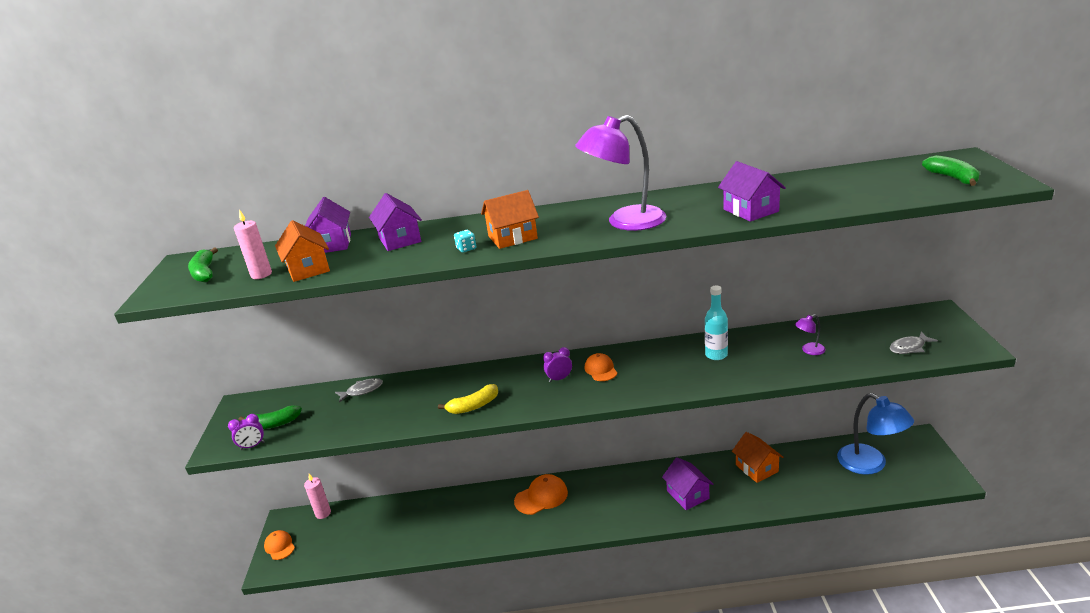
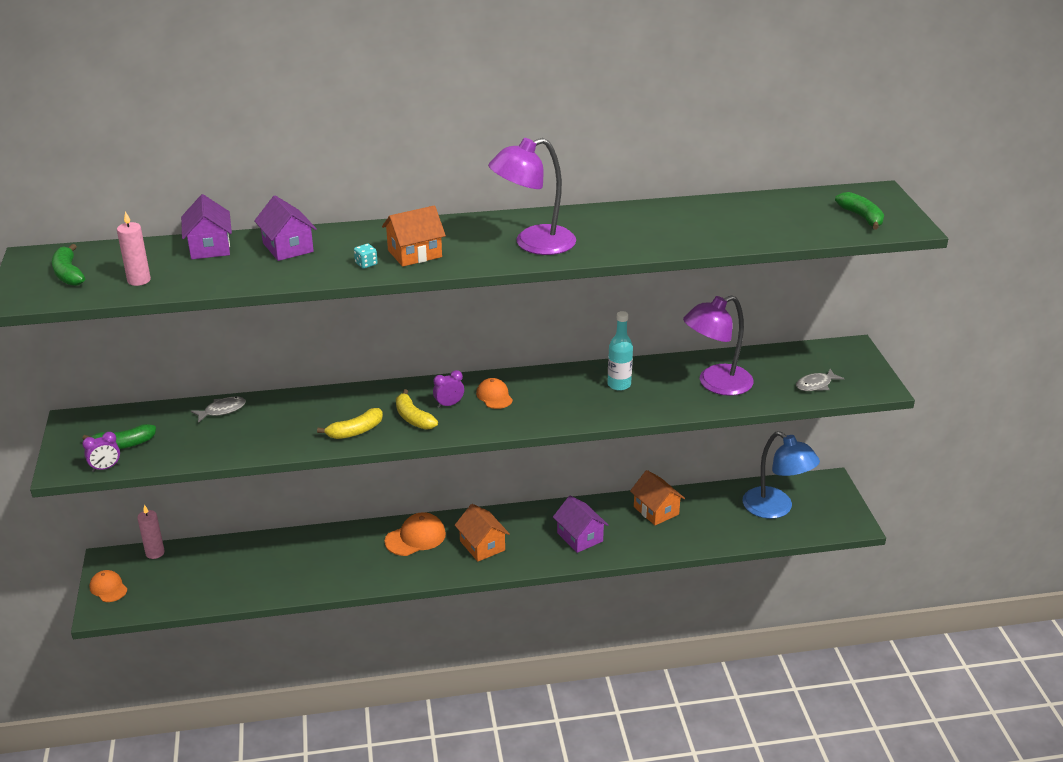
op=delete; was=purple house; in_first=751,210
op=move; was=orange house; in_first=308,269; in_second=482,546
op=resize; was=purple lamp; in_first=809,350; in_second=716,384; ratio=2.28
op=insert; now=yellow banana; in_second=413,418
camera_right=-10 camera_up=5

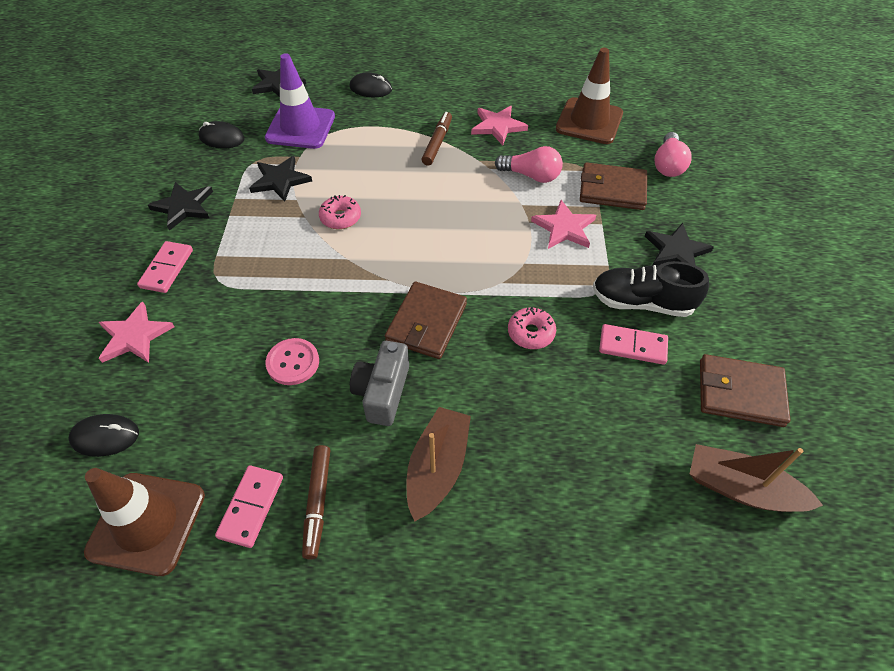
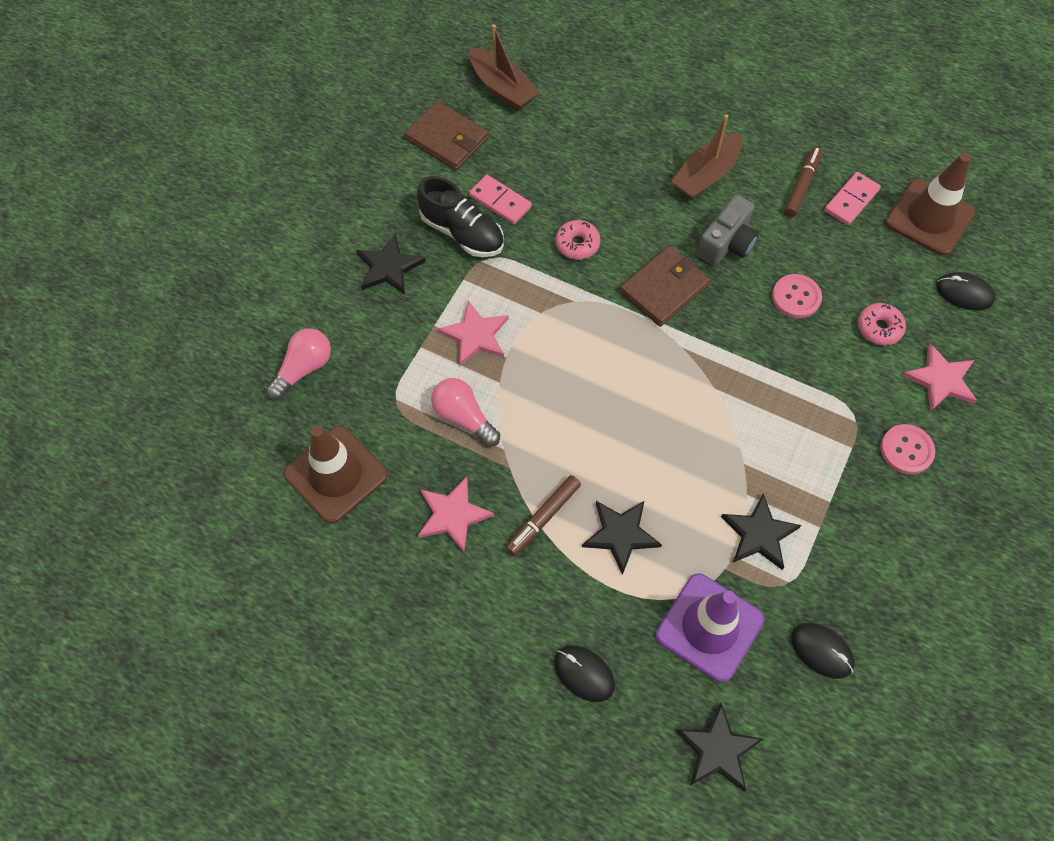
op=delete; was=brown wallet; in_first=612,189
op=move; was=black star; in_first=184,207; in_second=620,534
op=move; was=pink donut; in_first=340,218; in_second=879,328
op=replace; was=pink domino; now=pink button; in_first=167,269; in_second=906,450
camera_right=-155 camera_up=10

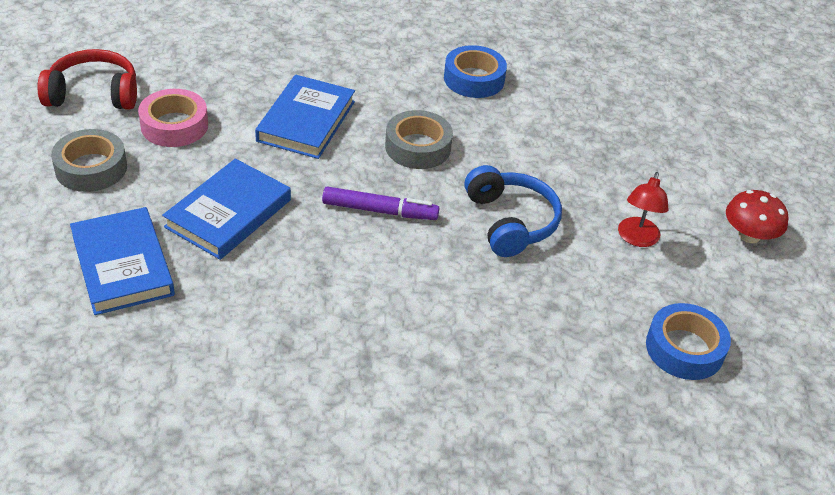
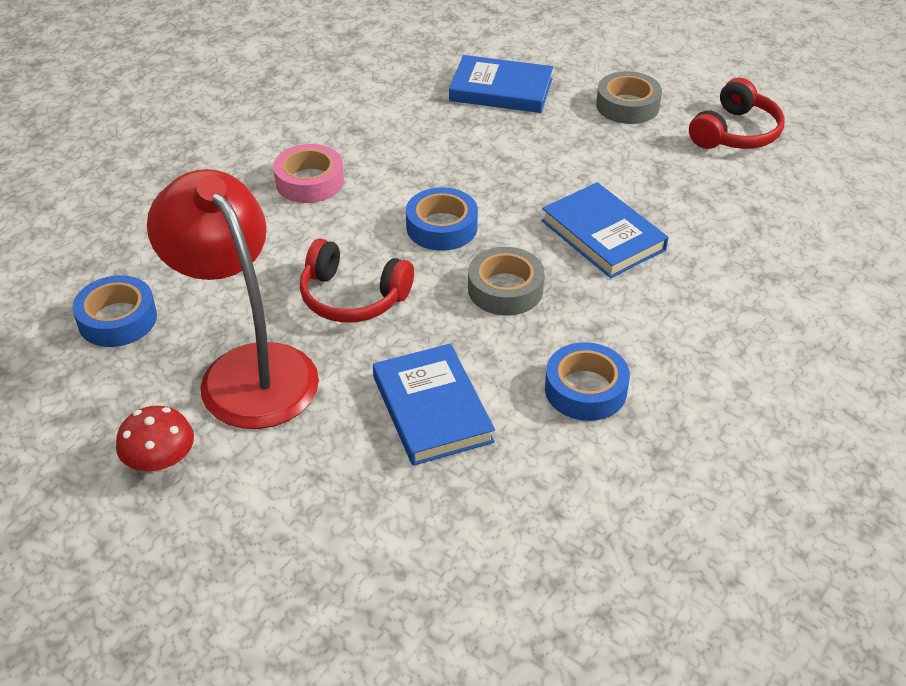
op=move; was=pink tape; in_first=174,125; in_second=309,181
op=move; was=blue book; in_first=228,213; in_second=432,409
op=recolor; was=blue headphones; now=red headphones; in_first=510,222; in_second=353,297
op=resize; was=red lamp; in_first=637,239; in_second=247,369; ratio=2.37
op=replace; was=purple marker; now=blue tape; in_first=380,211; in_second=441,227
camera_right=130 camera_up=0

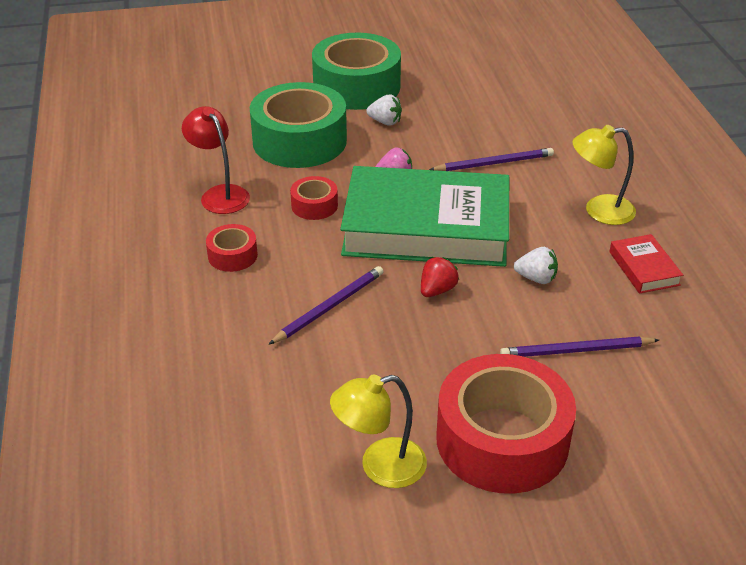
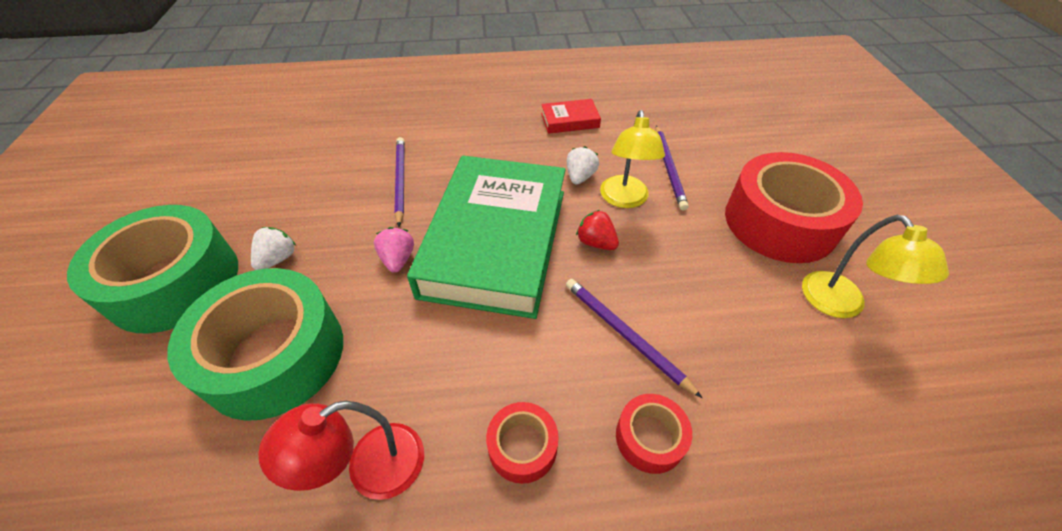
op=move; was=yellow lamp; in_first=599,210; in_second=624,199
op=move; was=red tape; in_first=314,205; in_second=649,438
camera_right=-85 camera_up=10

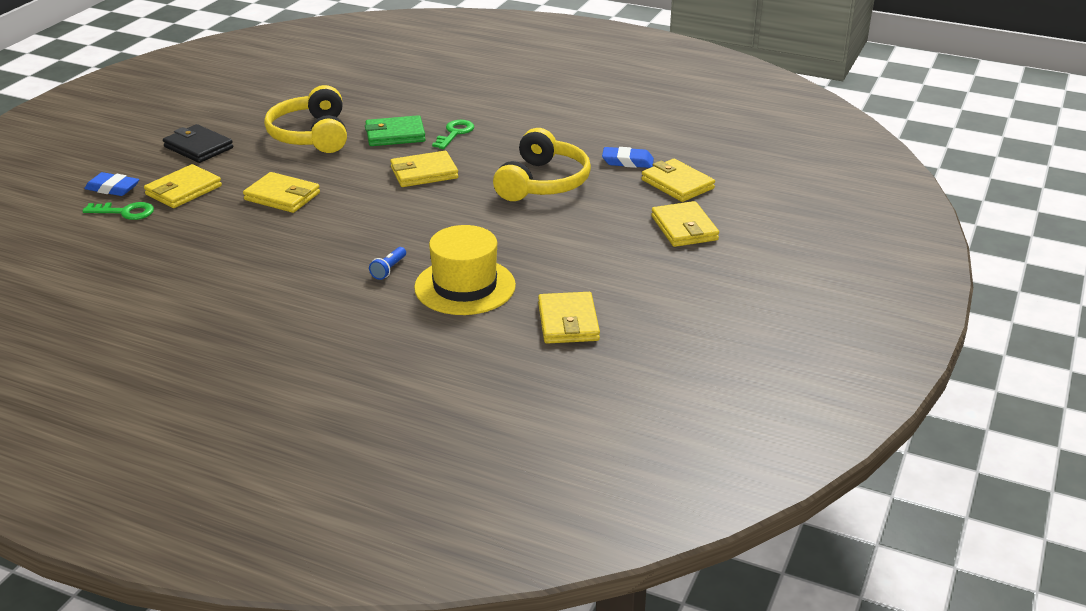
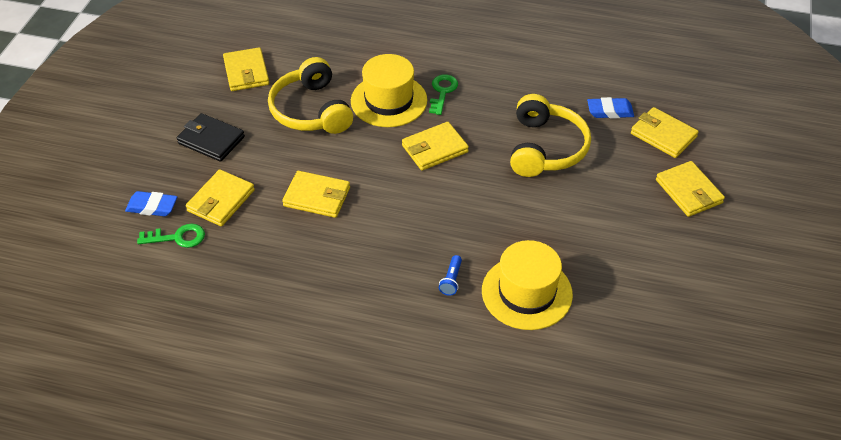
op=replace; was=green wallet; now=yellow hat; in_first=395,135; in_second=389,101
op=move; was=yellow wallet; in_first=568,322; in_second=246,72
camera_right=-10 camera_up=15

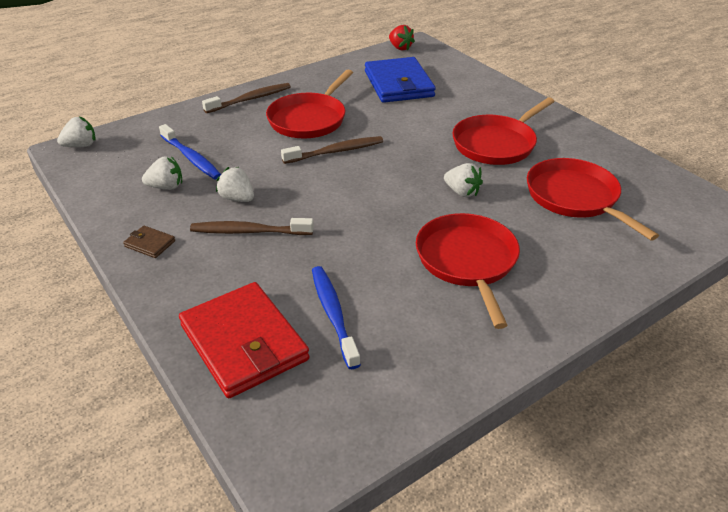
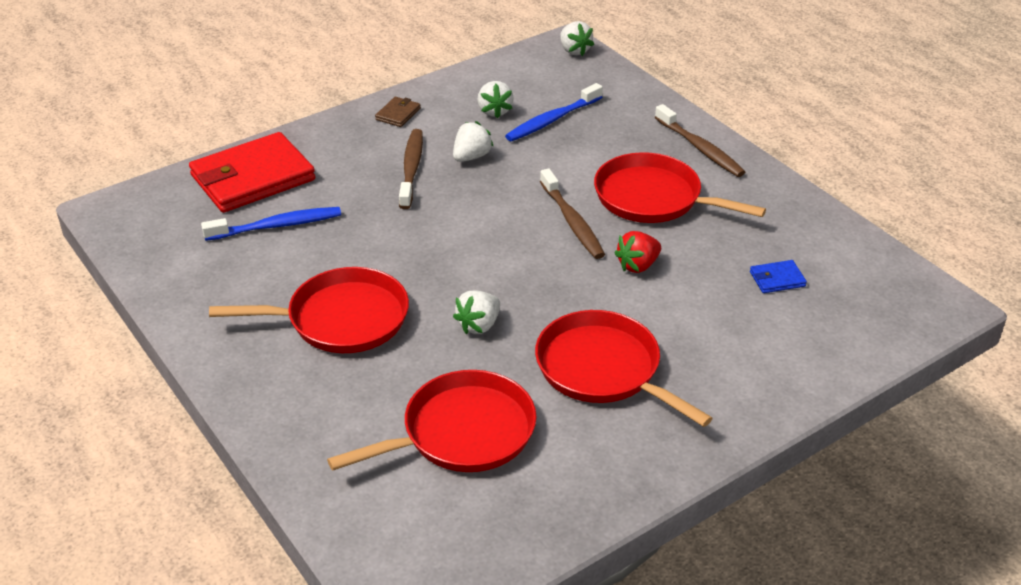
op=move; was=red strawberry; in_first=400,48; in_second=638,265
op=resize; was=blue wallet; in_first=398,84; in_second=777,279; ratio=0.41
camera_right=90 camera_up=0

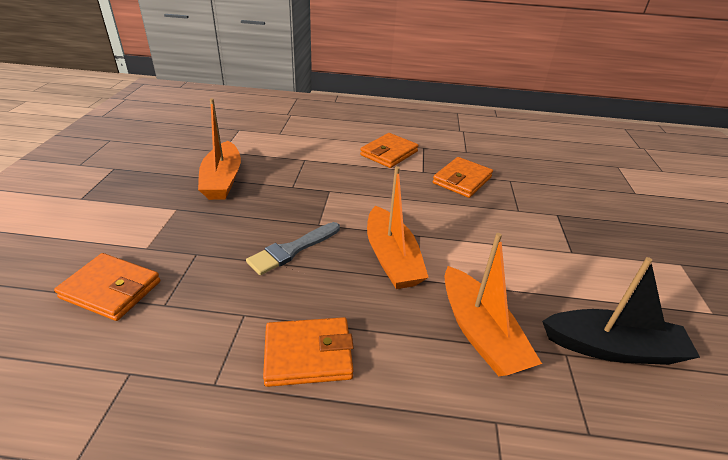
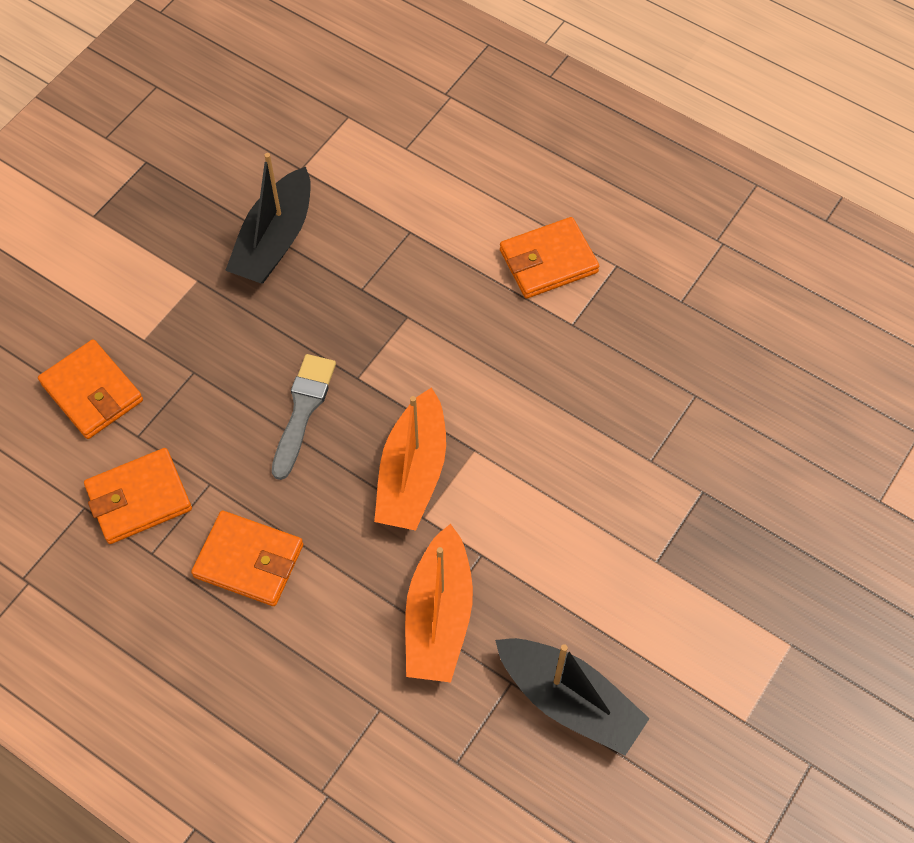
op=recolor; was=orange boat; now=black boat; in_first=222,180; in_second=275,240
op=move; was=orange wallet; in_first=462,180; in_second=139,498
op=rotate; was=grey brush; in_first=292,250; in_second=303,410; clockwise=120
camera_right=30 camera_up=25

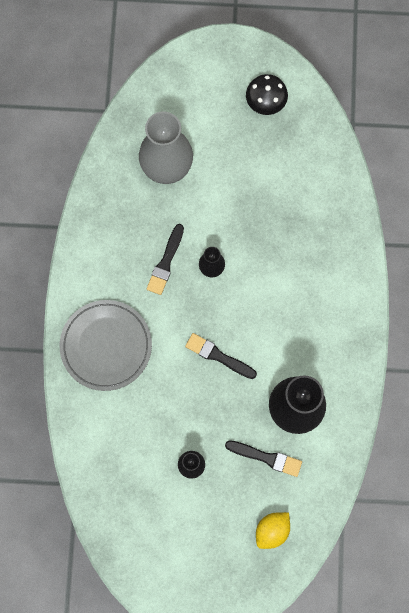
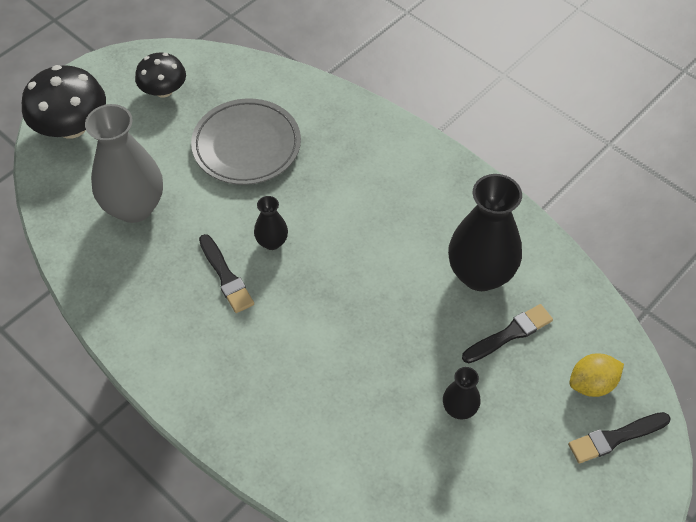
op=move; was=grey plate; in_first=106,346; in_second=246,145
op=move; was=black brush; in_first=218,356; in_second=615,438
op=rotate; was=yellow lemon; in_first=272,530; in_second=592,384; clockwise=75
op=insert; now=black mushroom; in_second=72,127
camera_right=-50 camera_up=-20

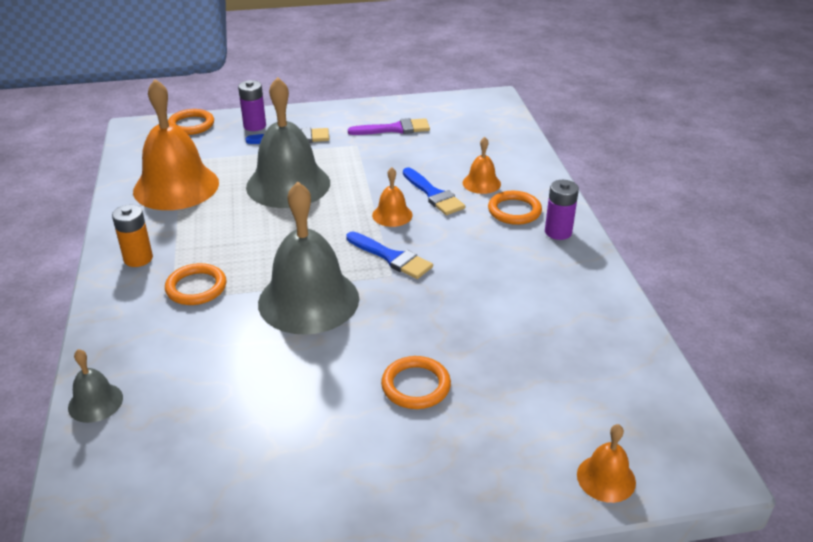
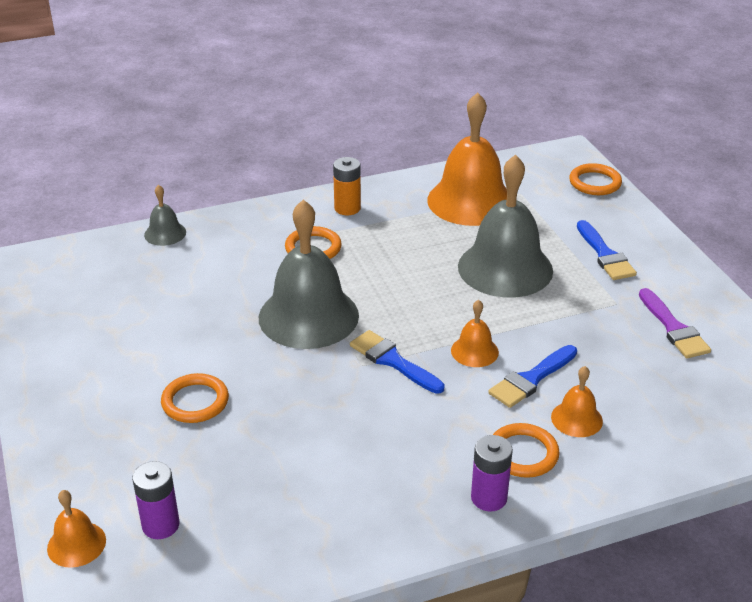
op=move; was=purple battery; in_first=254,126; in_second=160,525
op=rotate; was=blue brush; in_first=391,257; in_second=393,361; clockwise=105
camera_right=80 camera_up=0

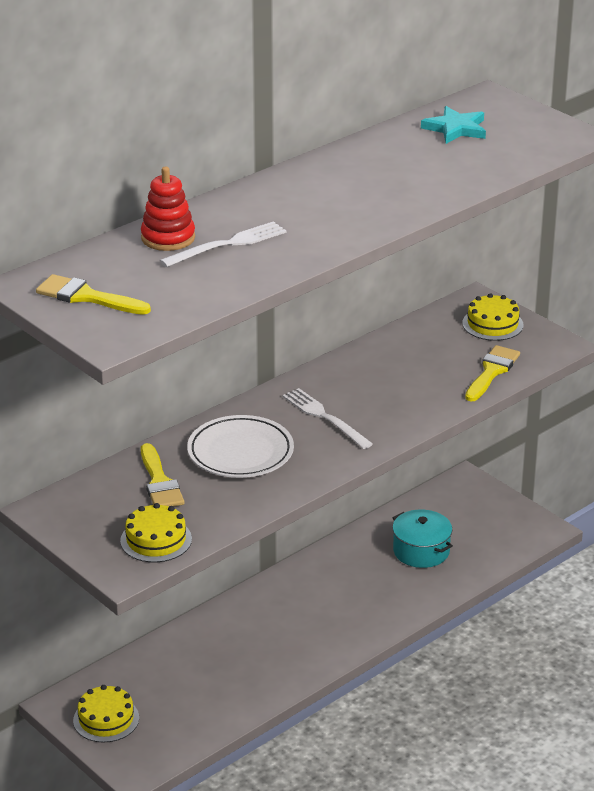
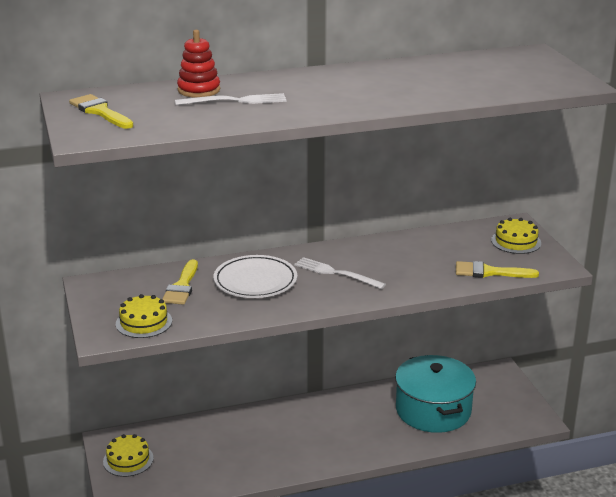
op=delete; was=turquoise star; in_first=456,129
op=rotate; was=yellow brush; in_first=492,371; in_second=489,272; clockwise=-135
op=rotate; was=white fork; in_first=325,417; in_second=336,273; clockwise=-45
op=resize; was=turquoise pot; in_first=421,551; in_second=433,410; ratio=1.68
camera_right=25 camera_up=-5

